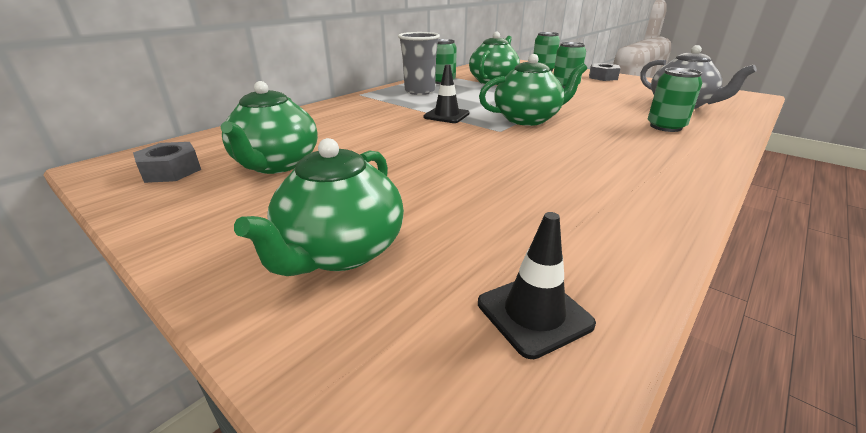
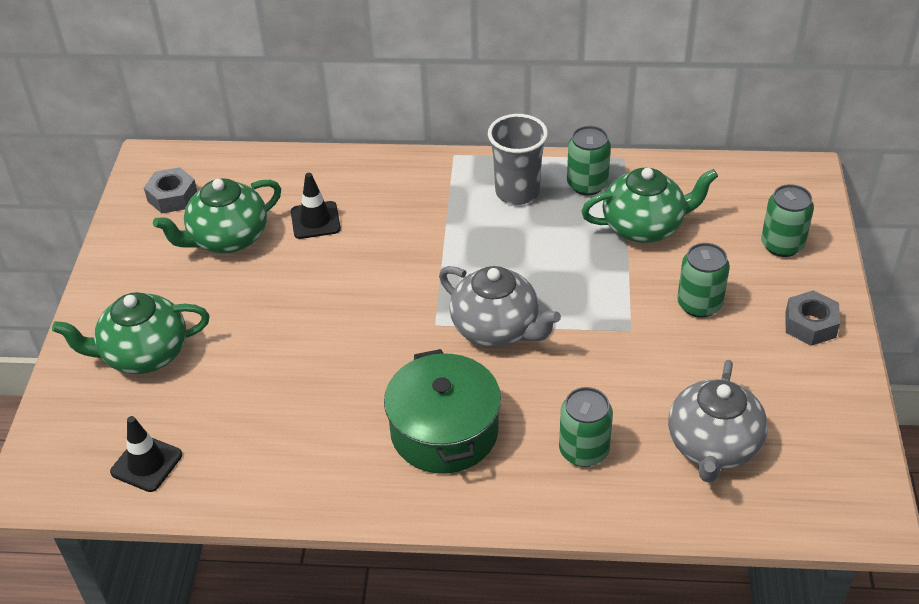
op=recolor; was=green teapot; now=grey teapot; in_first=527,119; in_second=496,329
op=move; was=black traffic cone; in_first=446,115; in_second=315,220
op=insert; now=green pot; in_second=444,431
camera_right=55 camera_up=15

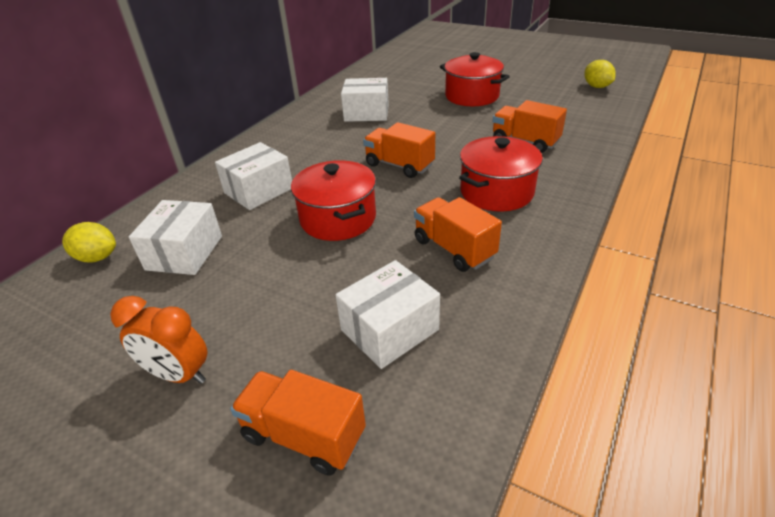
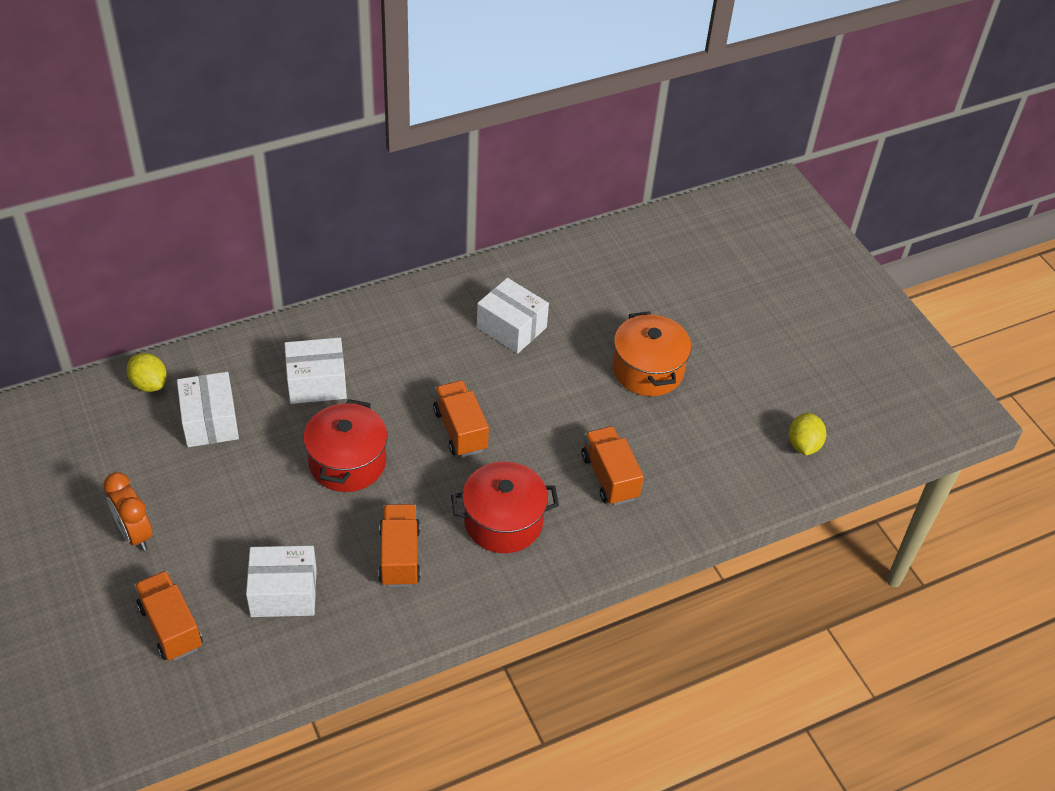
op=recolor; was=red pot; now=orange pot; in_first=472,96; in_second=648,370
op=rotate; was=white box; in_first=184,252; in_second=210,421; clockwise=-60
camera_right=30 camera_up=10

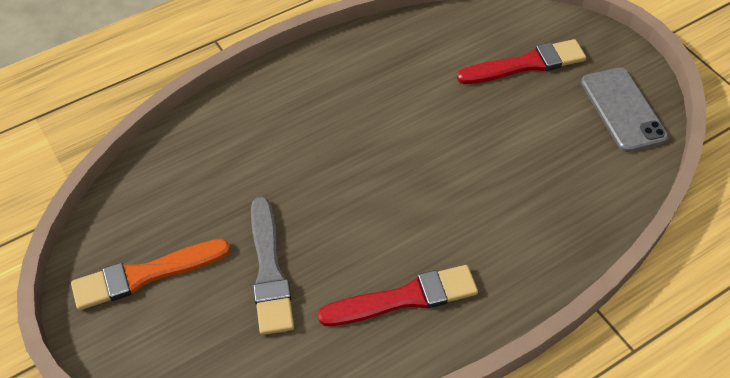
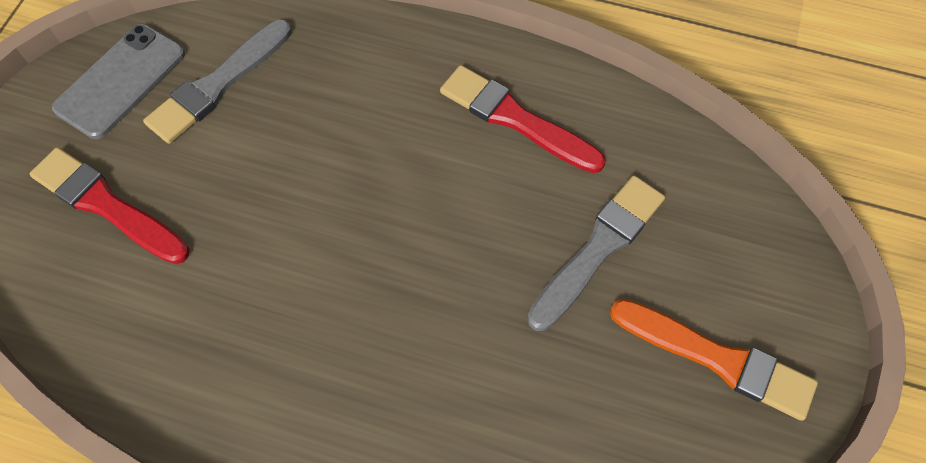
op=insert; now=grey brush; in_second=218,84
camera_right=-130 camera_up=10

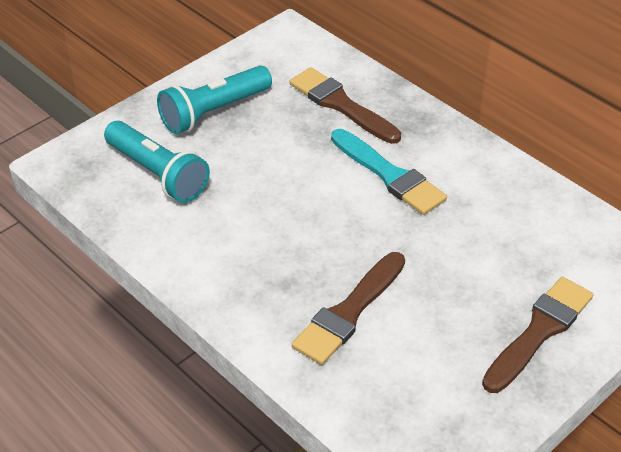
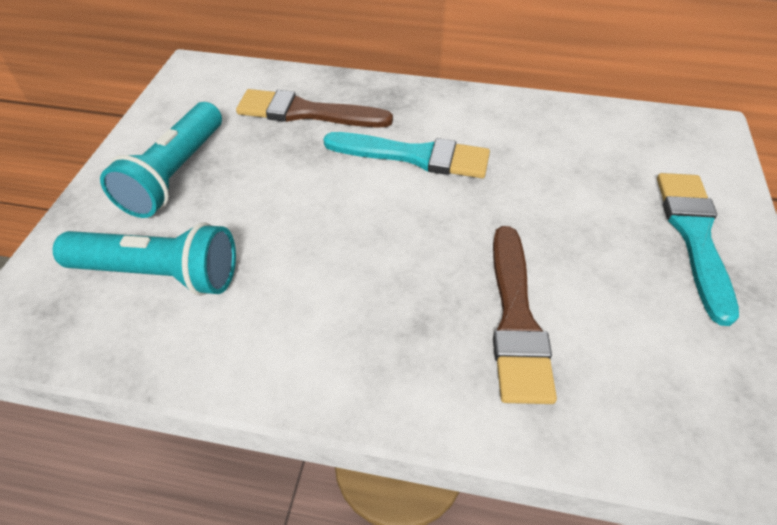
op=recolor; was=brown brush; now=turquoise brush; in_first=539,331; in_second=694,236
camera_right=-35 camera_up=5

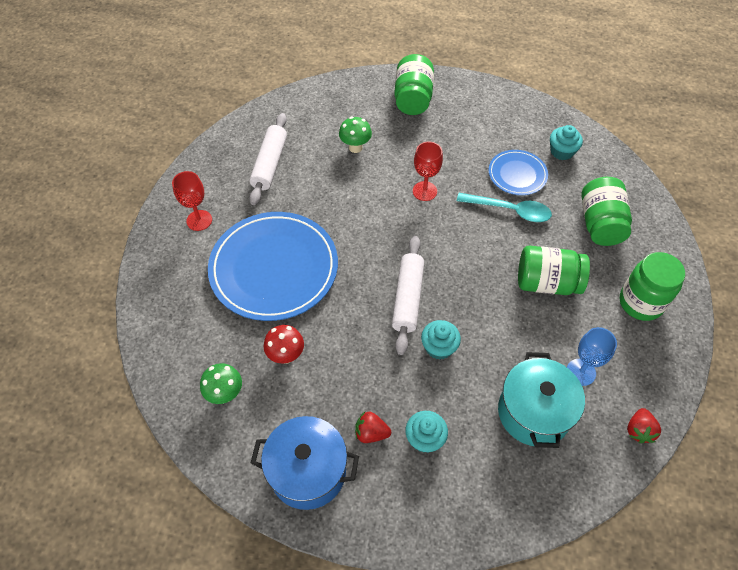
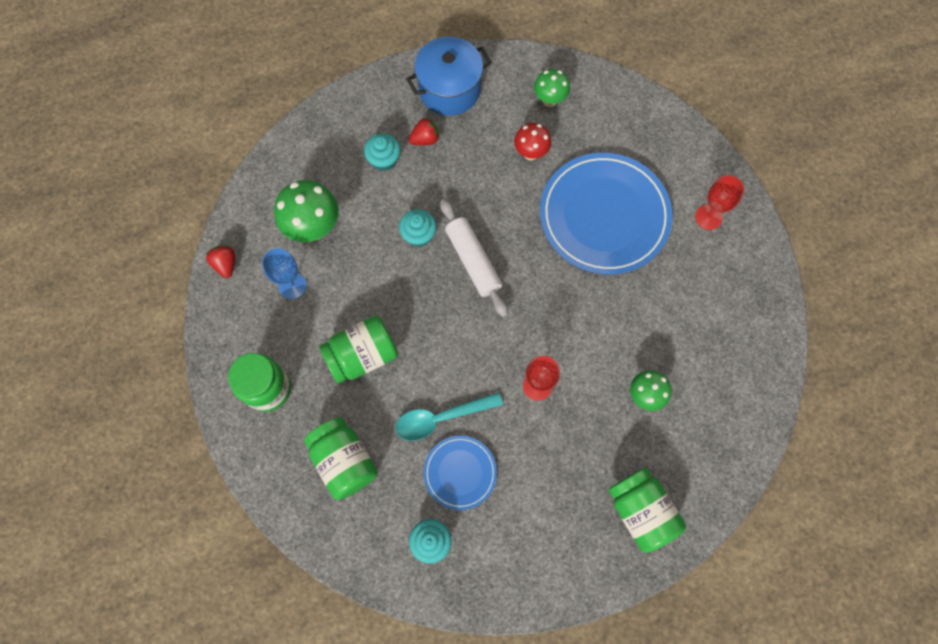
op=delete; was=white rolling pin; in_first=270,164
op=replace; was=turquoise pot; now=green mushroom; in_first=533,412; in_second=314,228
camera_right=145 camera_up=15

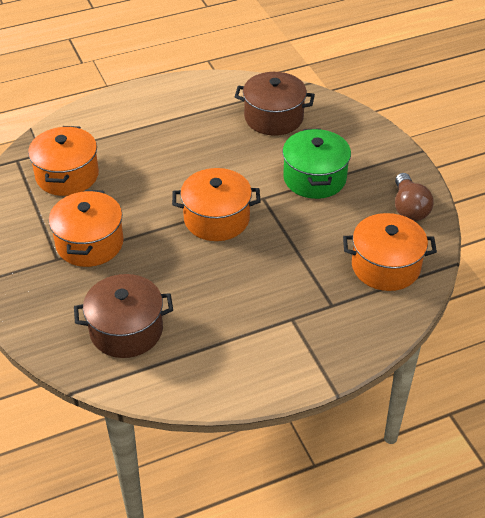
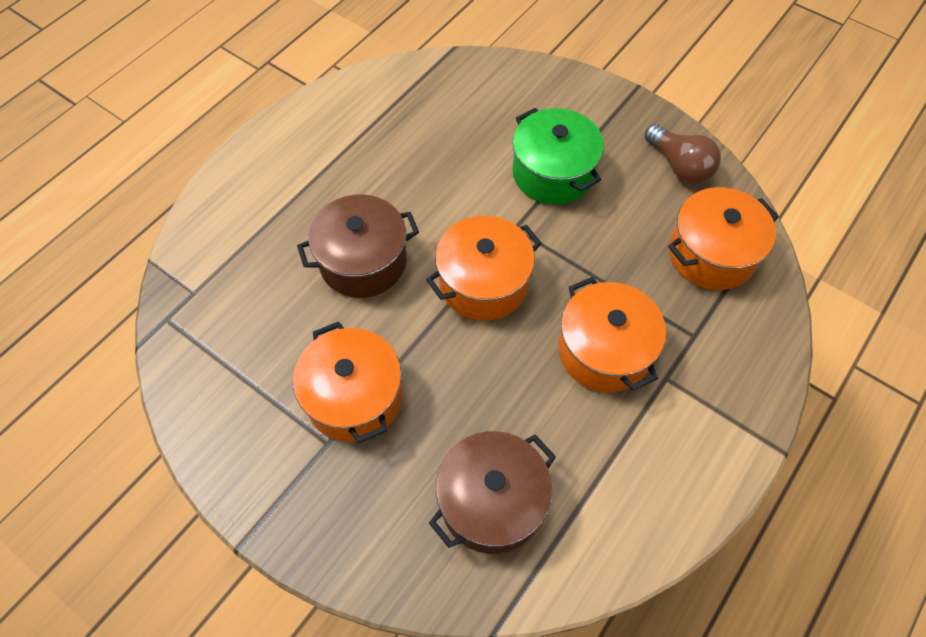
op=move; was=brown pot; in_first=273,117; in_second=363,261
op=move; was=orange pot; in_first=67,175; in_second=604,351
camera_right=-30 camera_up=15

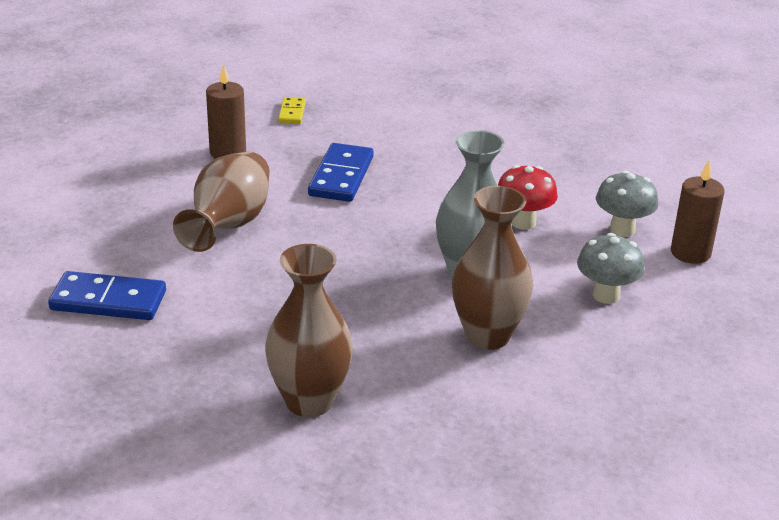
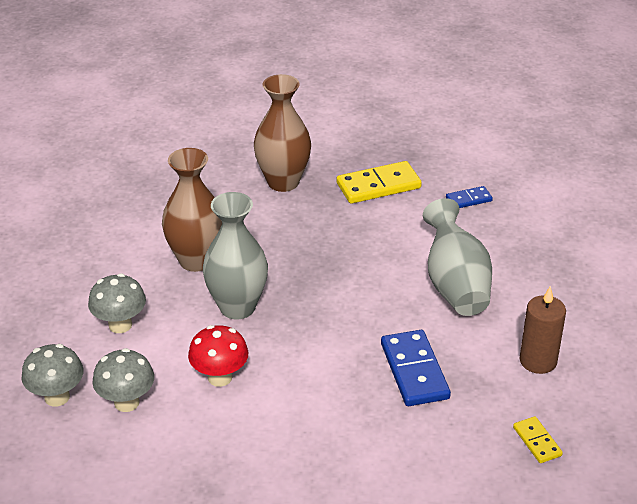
op=recolor; was=brown vase; now=grey vase; in_first=228,225; in_second=455,284
op=replace; was=brown candle; now=grey mushroom; in_first=690,253; in_second=57,397
op=resize; was=blue domino; in_first=108,300; in_second=468,199; ratio=0.54
op=insert; now=yellow domino; in_second=378,186
camera_right=155 camera_up=5

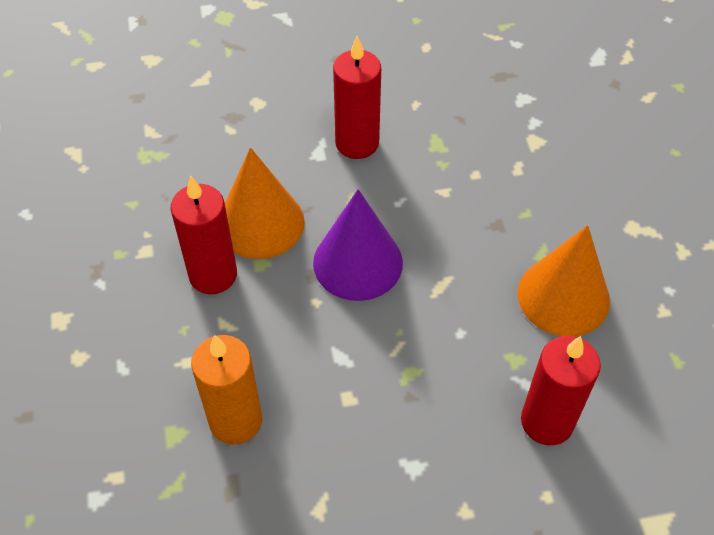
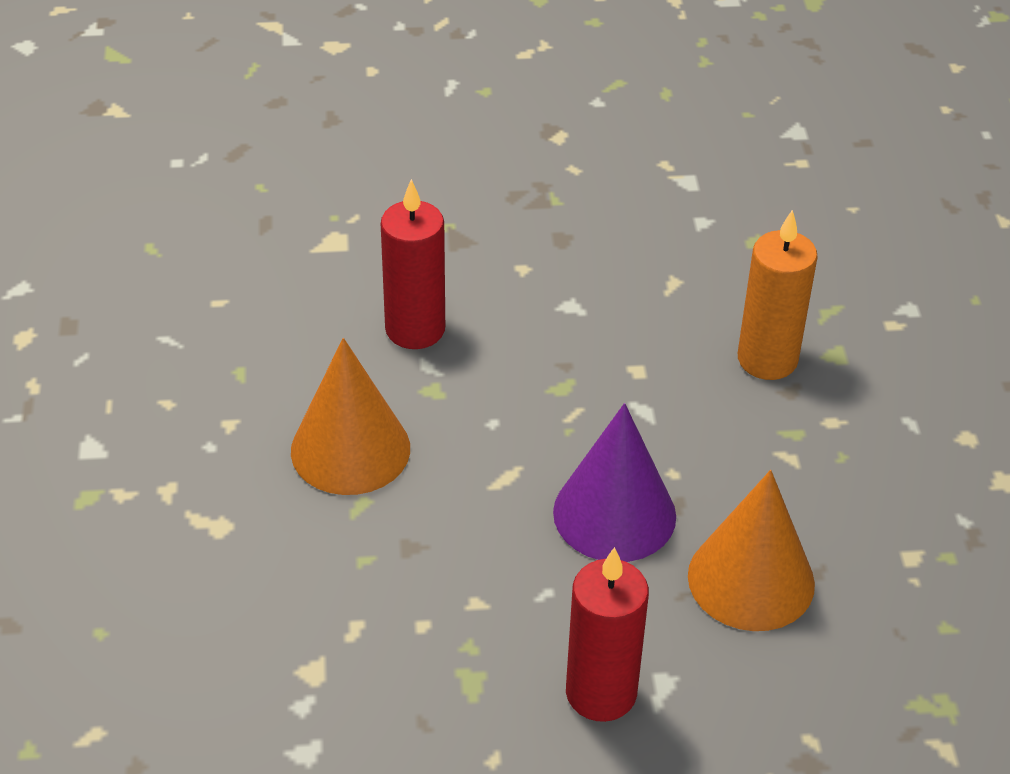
op=delete; was=red candle; in_first=213,275
camera_right=-175 camera_up=-10

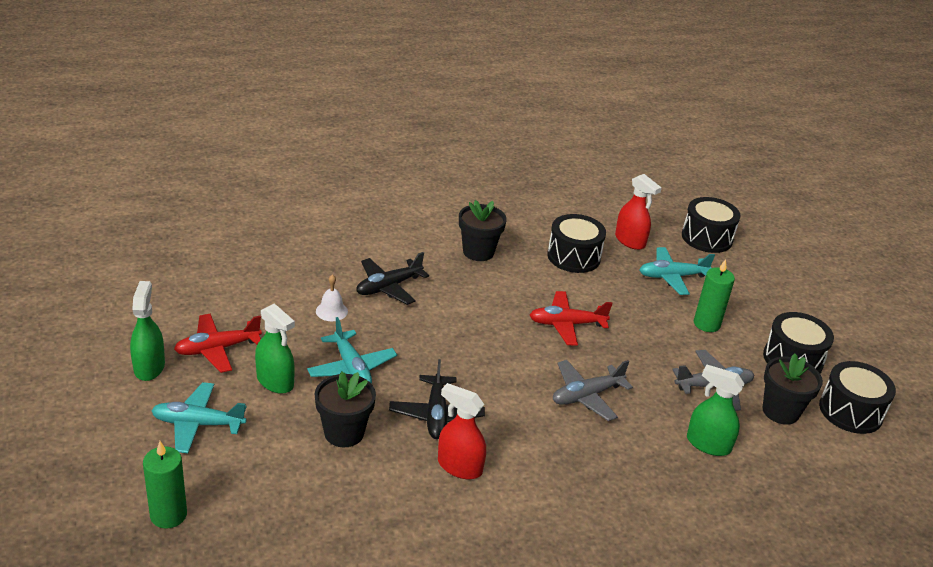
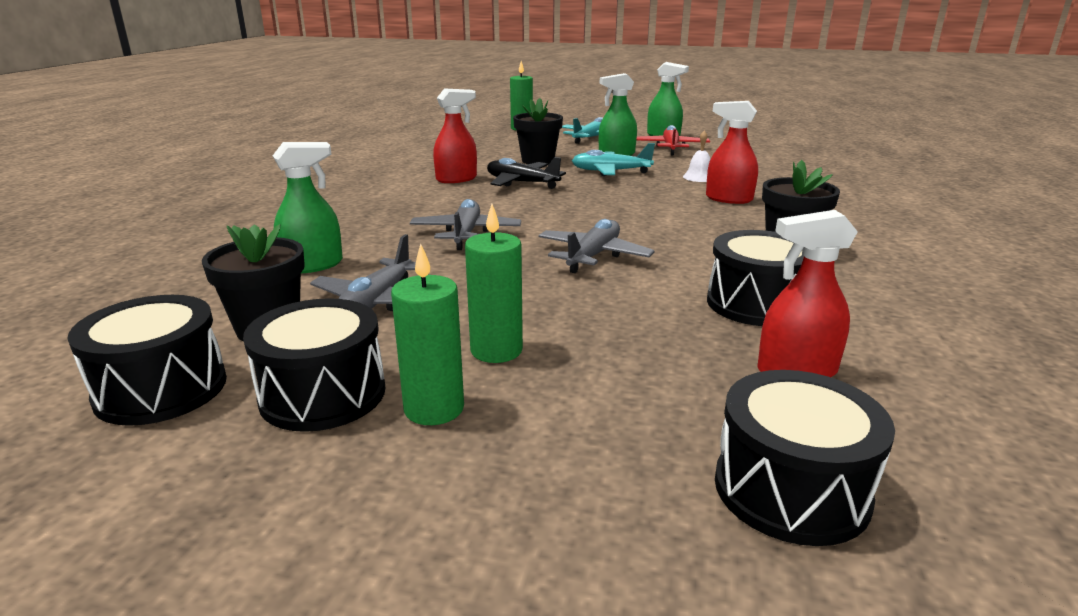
op=delete; was=turquoise plane; in_first=672,277
op=replace; was=black plane; now=red spray bottle; in_first=388,287; in_second=728,199
op=recolor; was=red plane; now=grey plane; in_first=566,324; in_second=593,256
op=insert; now=green candle; in_second=434,408
camera_right=125 camera_up=-10

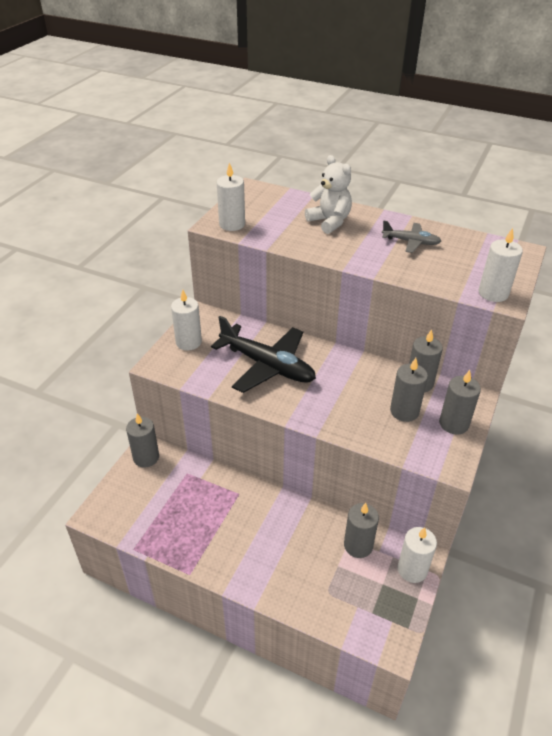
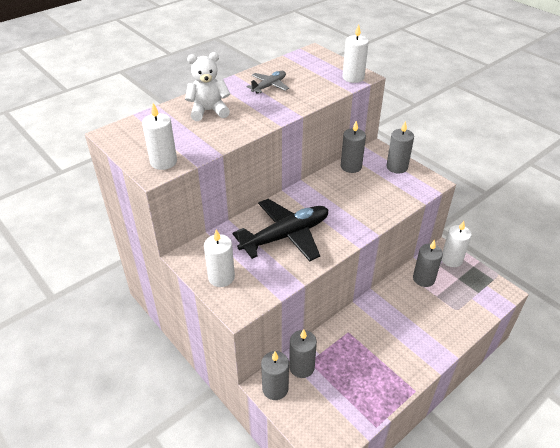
op=move; was=grey candle; in_first=404,411; in_second=301,367
camera_right=-65 camera_up=0

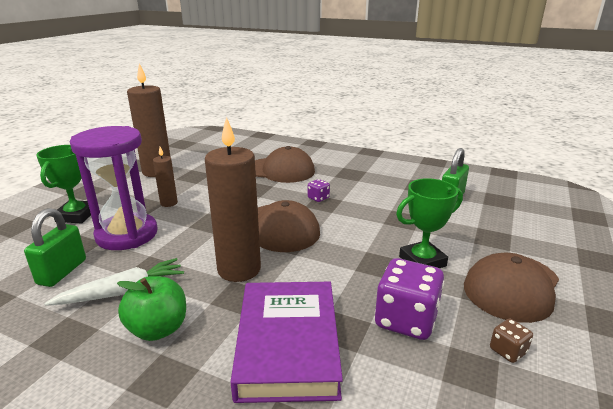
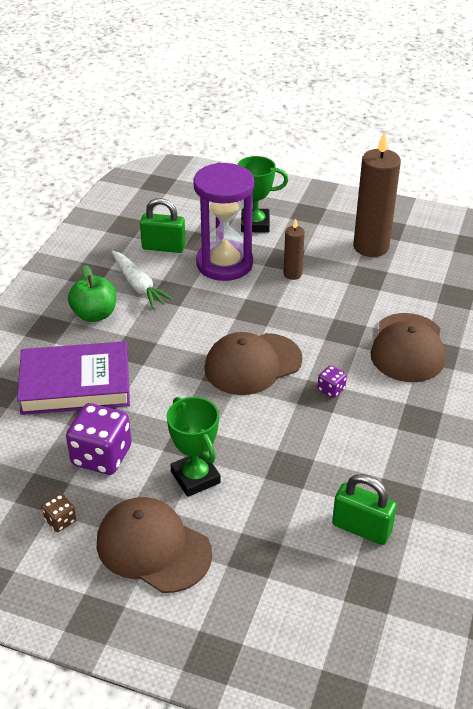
op=delete; was=brown candle; in_first=239,269
camera_right=85 camera_up=15

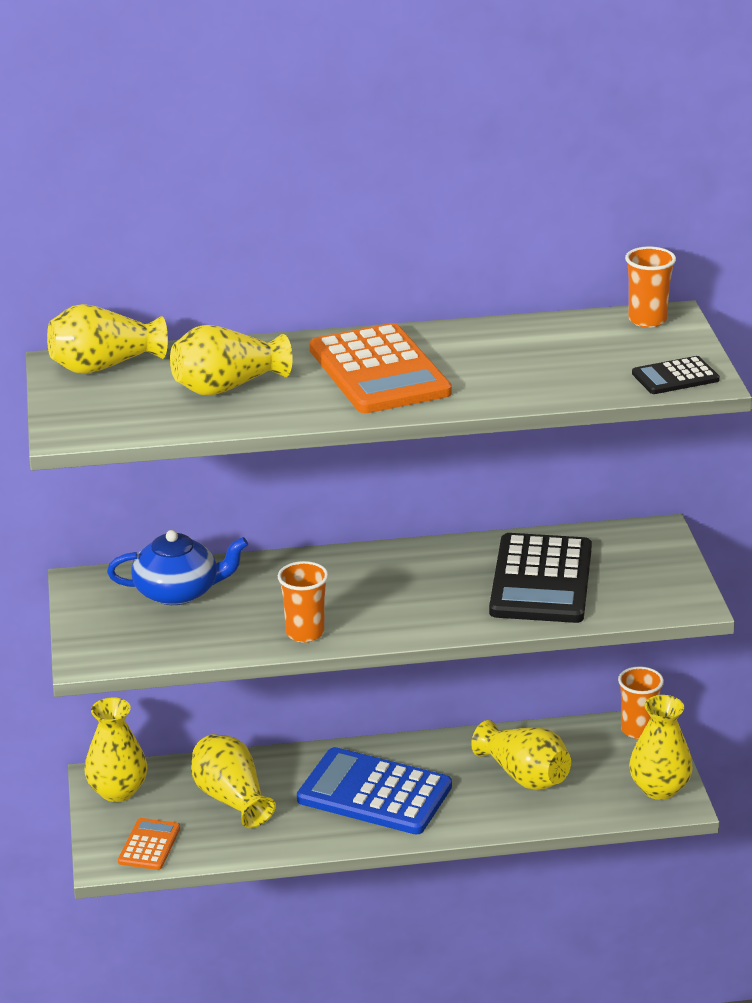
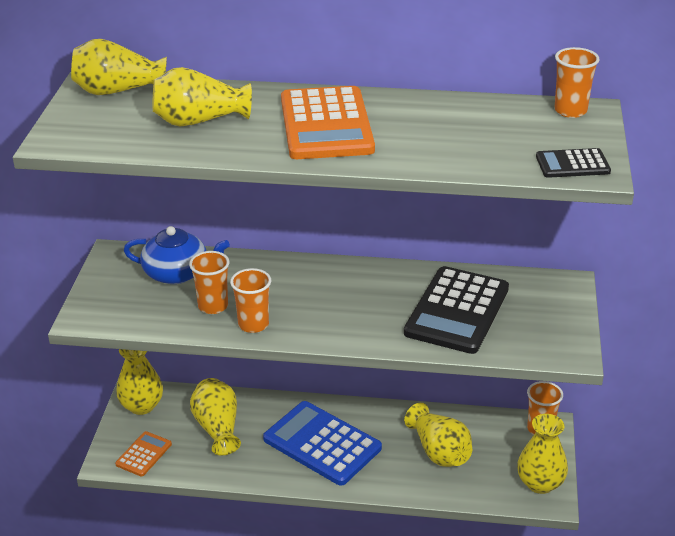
op=insert; now=orange cup; in_second=213,306
camera_right=15 camera_up=5

